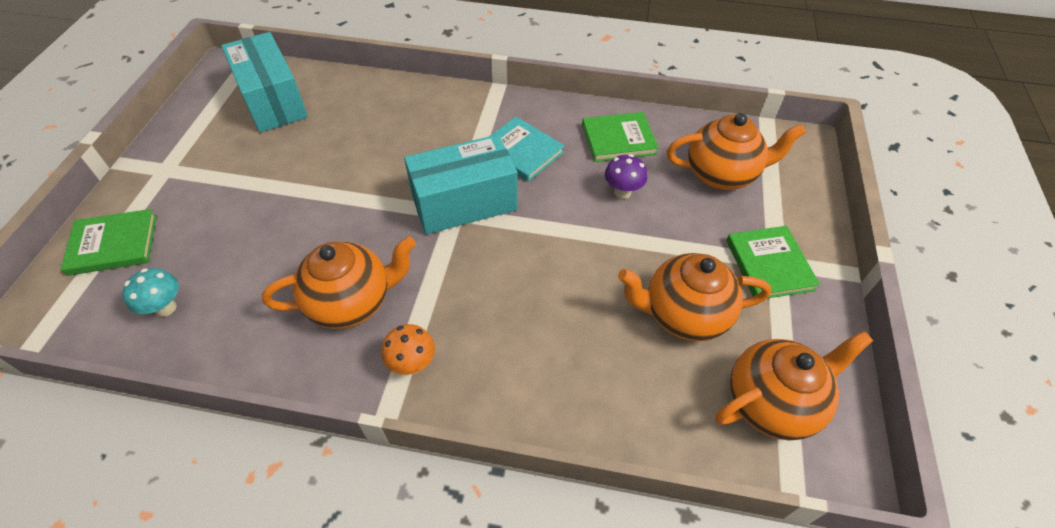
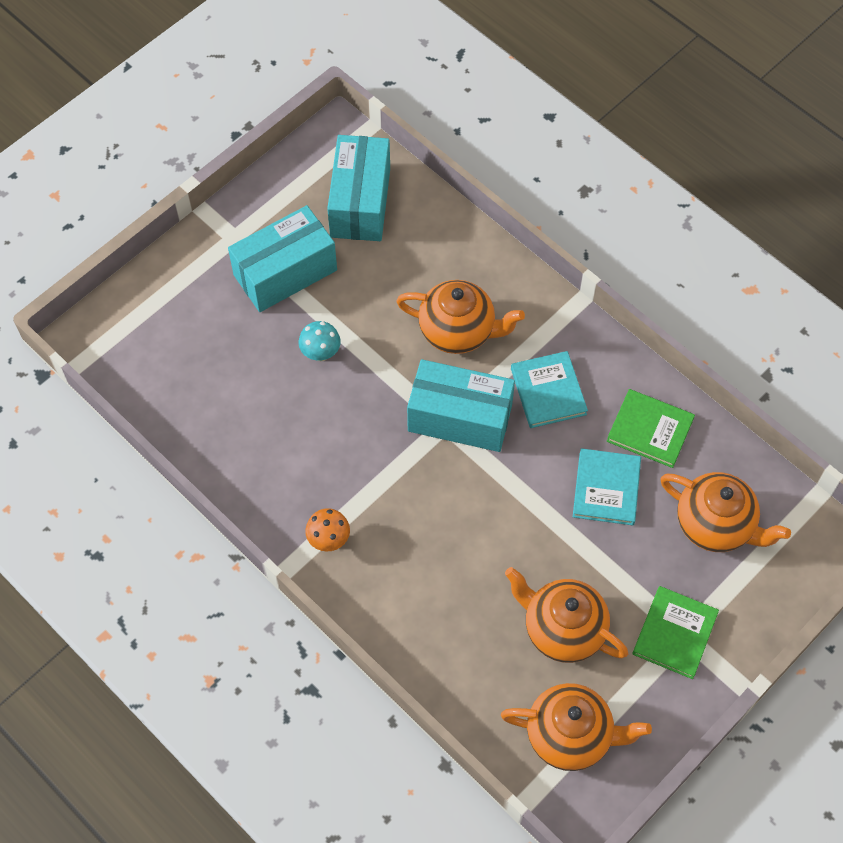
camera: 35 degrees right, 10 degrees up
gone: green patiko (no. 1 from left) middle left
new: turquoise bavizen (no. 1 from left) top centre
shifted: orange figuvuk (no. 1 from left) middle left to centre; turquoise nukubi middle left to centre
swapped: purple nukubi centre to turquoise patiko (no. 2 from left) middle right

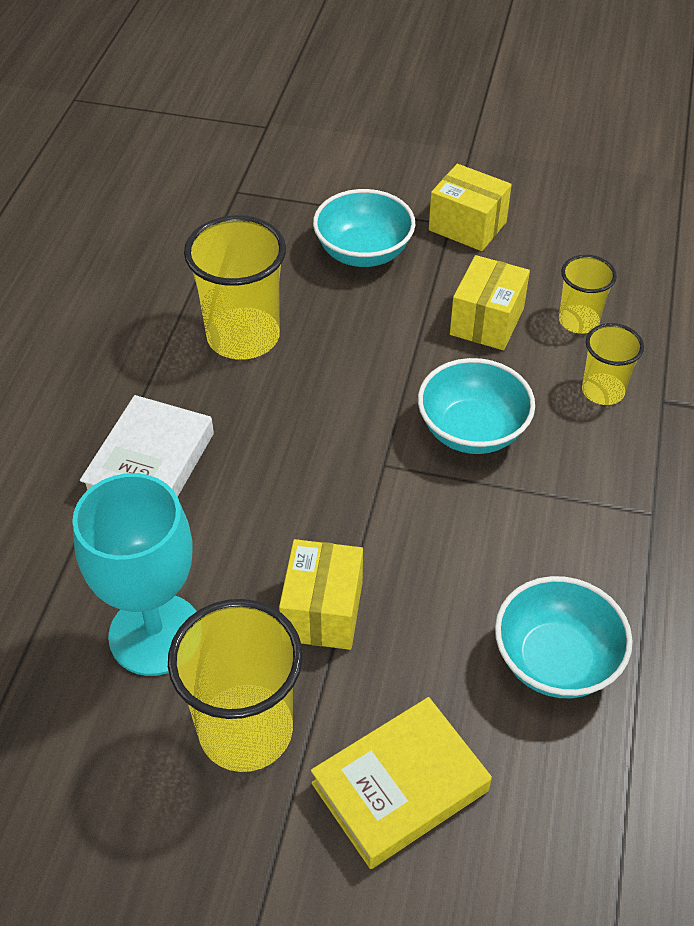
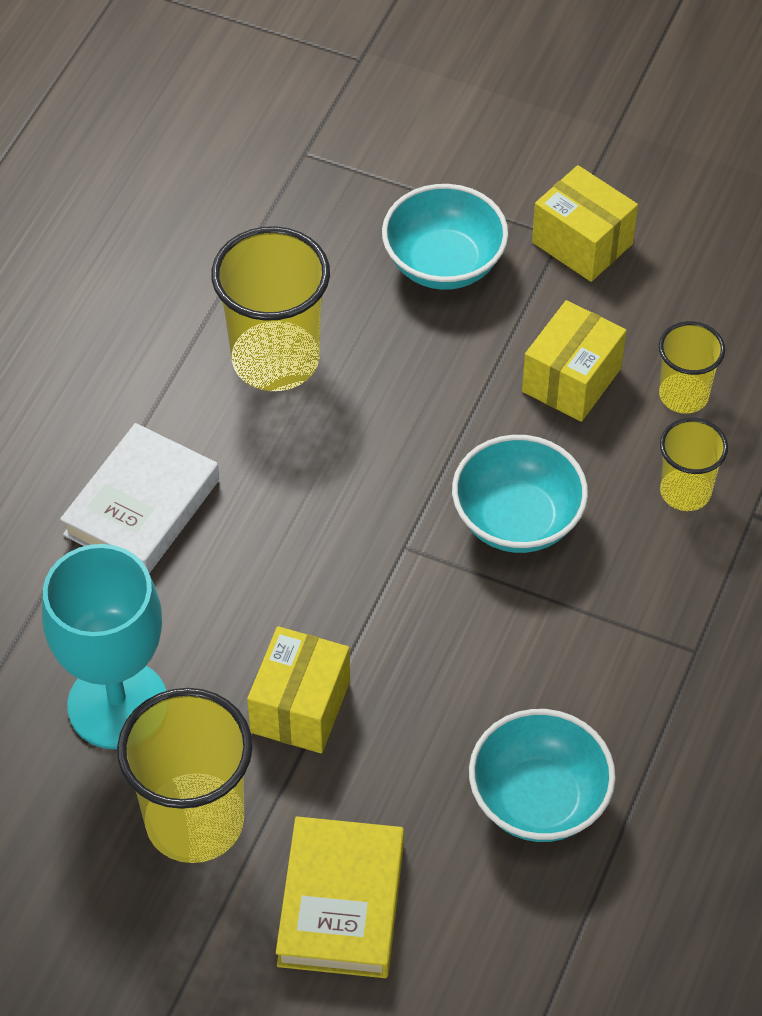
camera: 10 degrees right, 5 degrees up
rotated: yellow patiko bottom centre = bottom centre 60 degrees counterclockwise

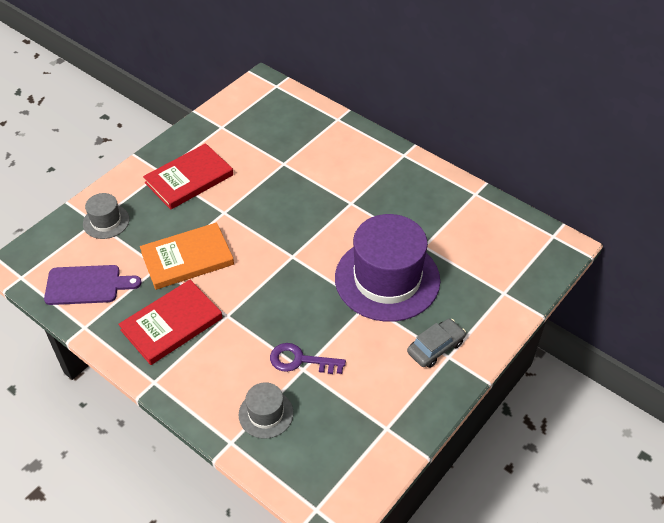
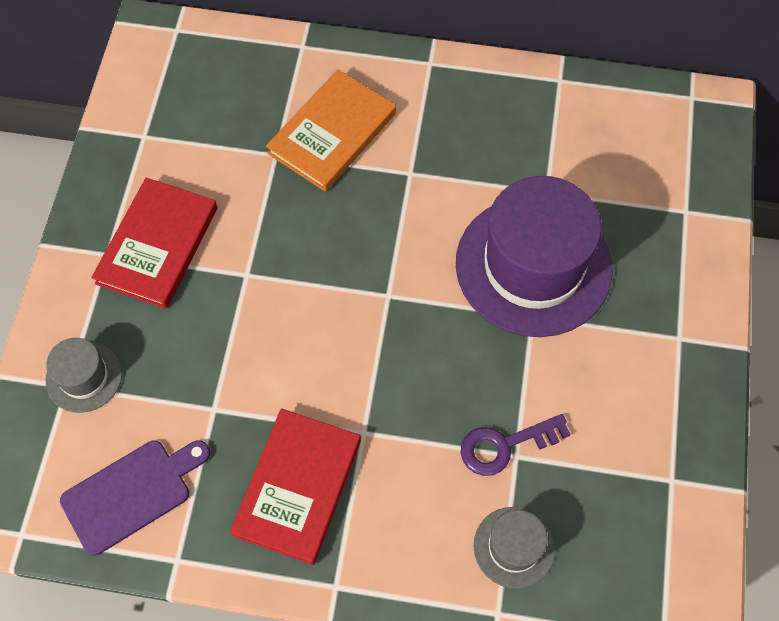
camera: 30 degrees left, 15 degrees up
gone: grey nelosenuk centre
shifted: orange patiko middle left to top centre

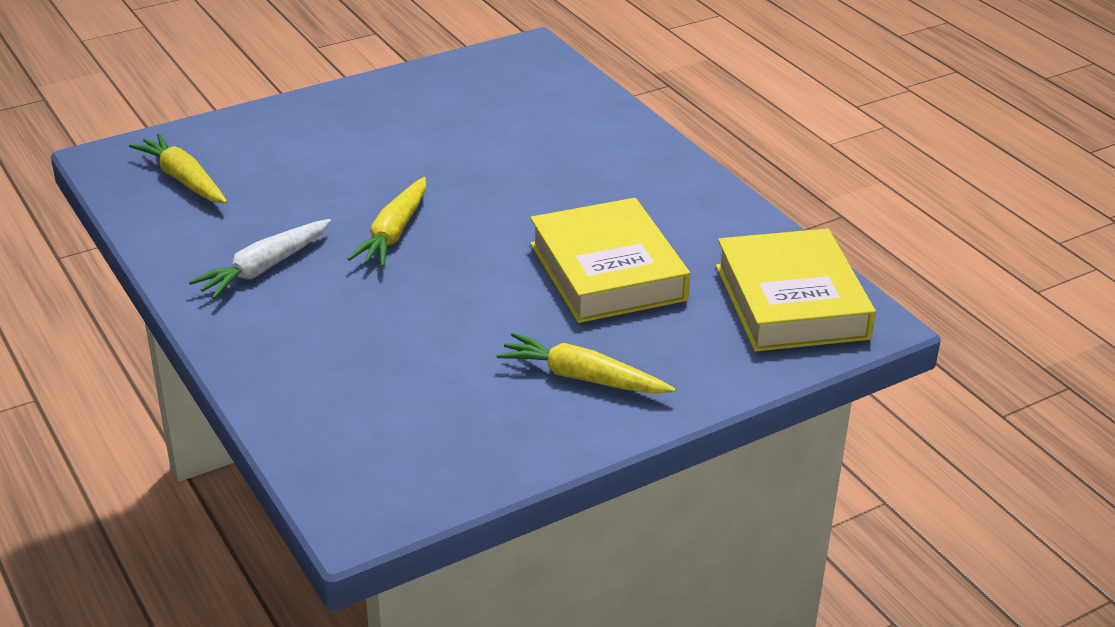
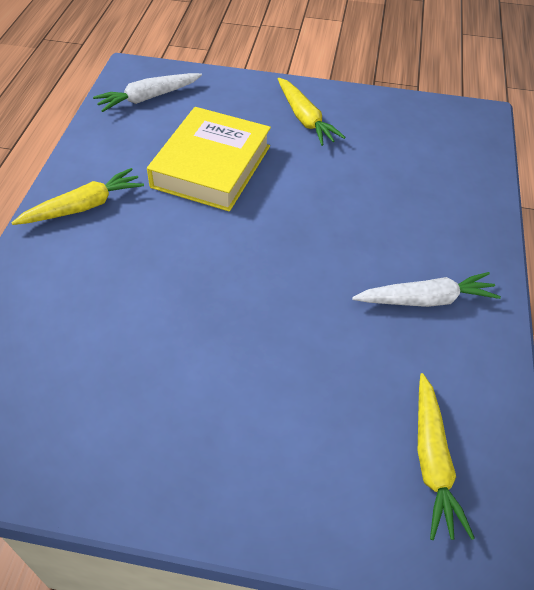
camera: 140 degrees left, 15 degrees up
shifted: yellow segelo (no. 2 from left in the first image) centre to yellow segelo (no. 1 from left) top left
swapped: yellow patiko (no. 2 from left) middle right to white segelo (no. 1 from left) top left

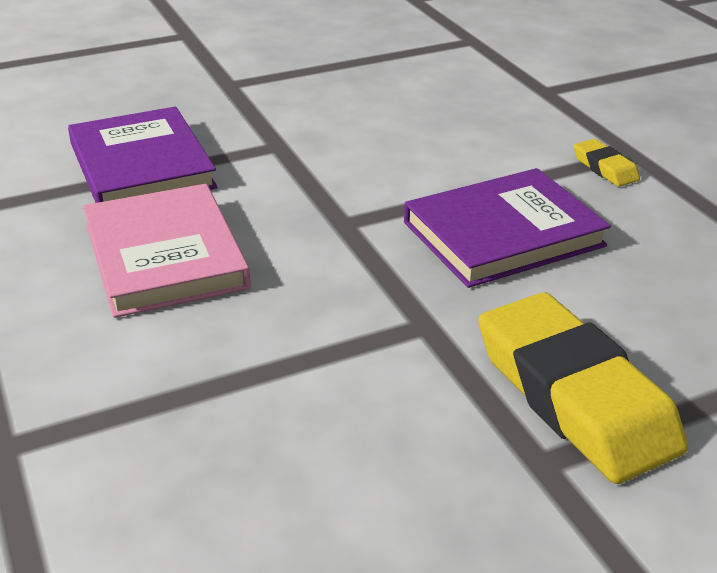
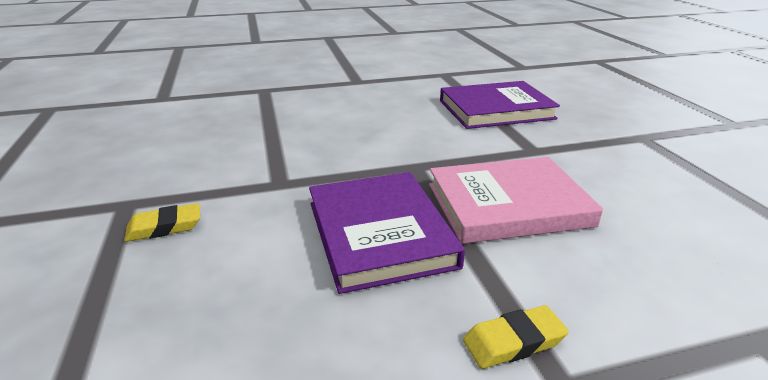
camera: 100 degrees right, 5 degrees down
shifted: pink patiko middle left to middle right
scaled: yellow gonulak (no. 1 from left) bottom right = middle left x0.44

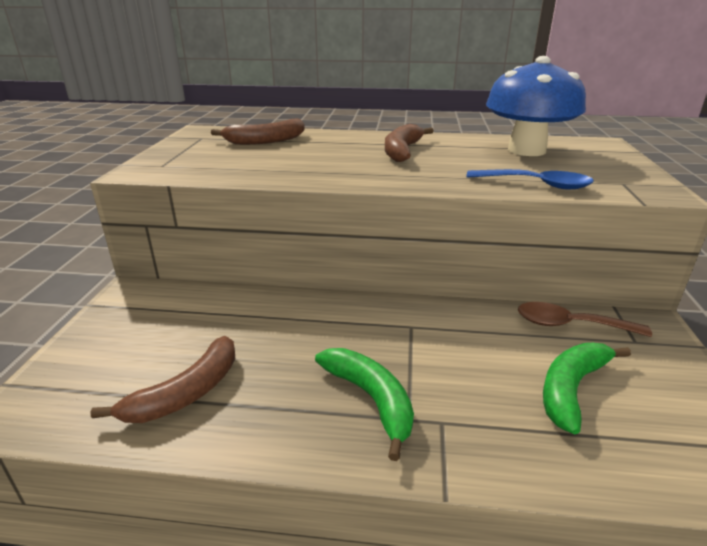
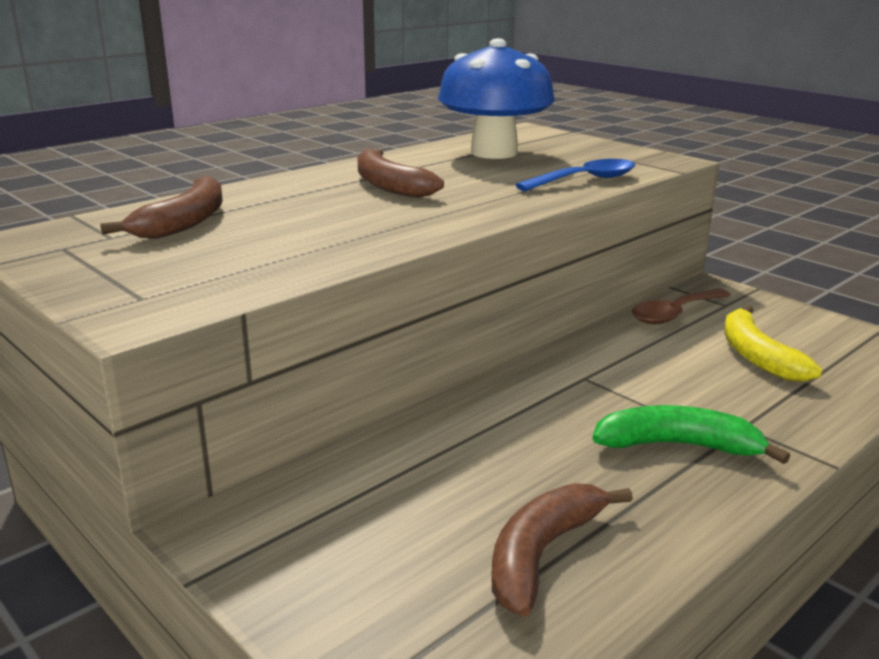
camera: 50 degrees left, 5 degrees down
repainted: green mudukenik (no. 2 from left) bottom right to yellow mudukenik middle right
rotated: brown mudukenik (no. 1 from left in the first image) bottom left = bottom centre 135 degrees counterclockwise

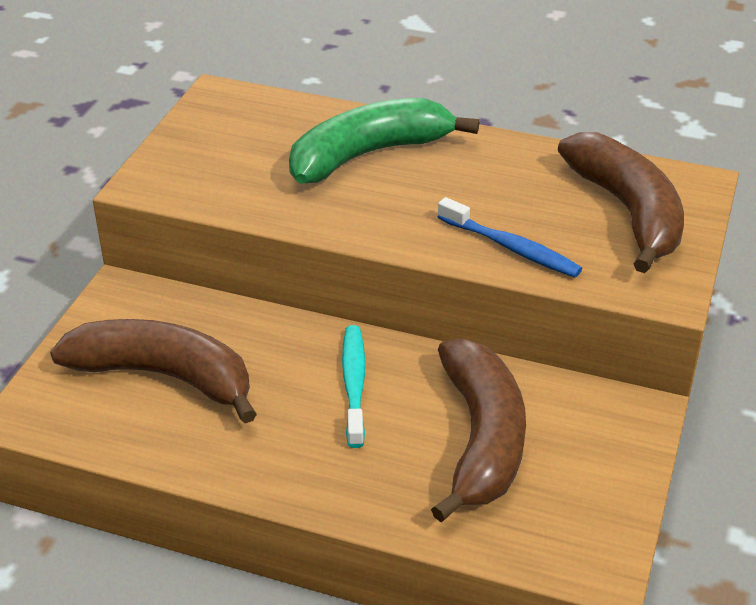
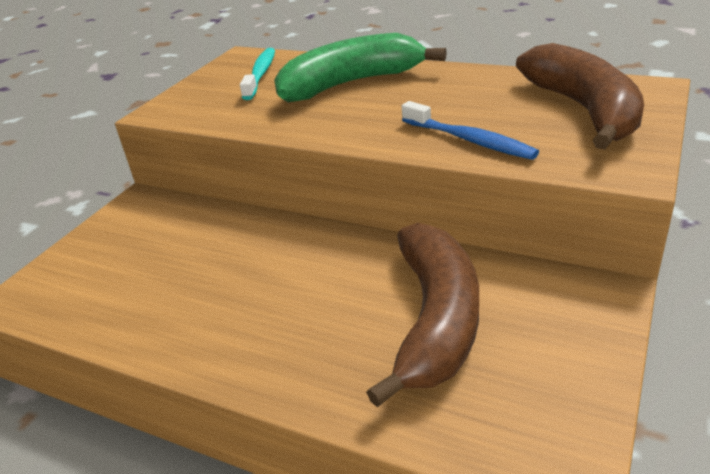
camera: 10 degrees right, 5 degrees down
gone: brown mudukenik (no. 1 from left) middle left
shifted: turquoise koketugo centre to top centre

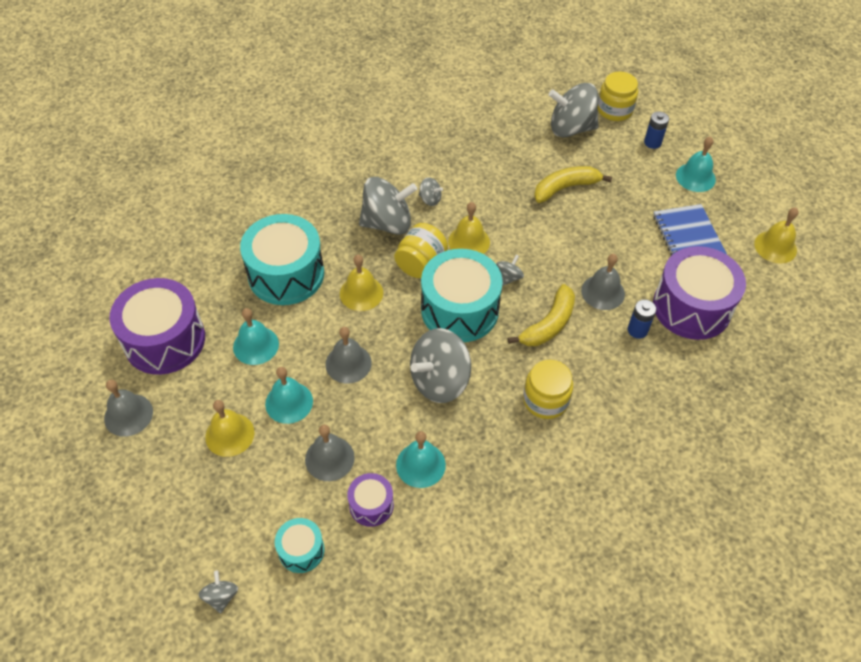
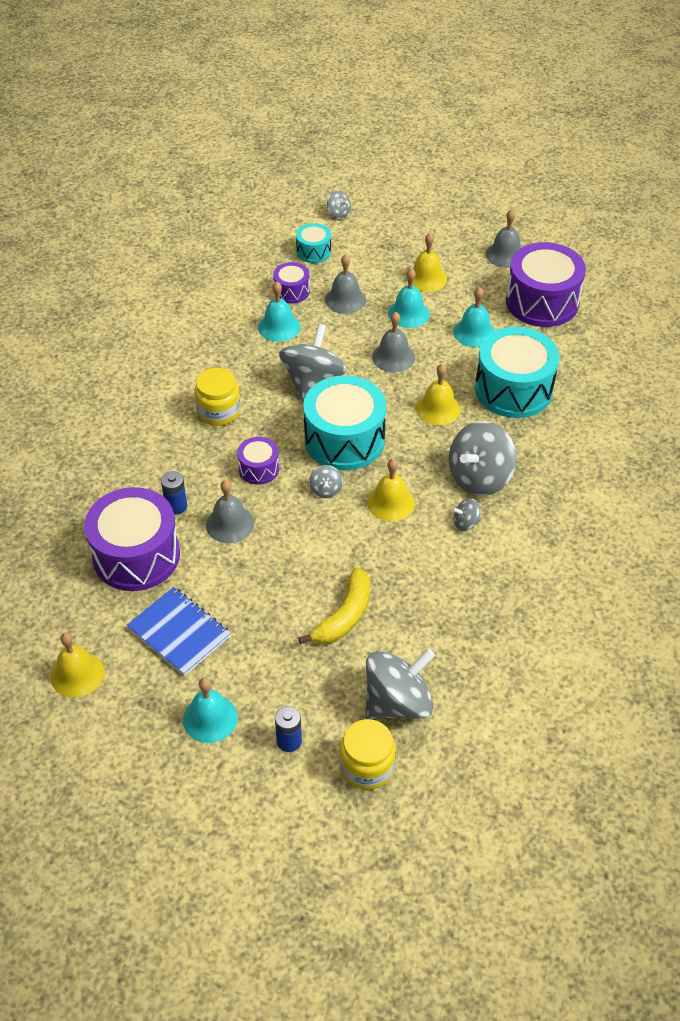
camera: 145 degrees right, 5 degrees down
gone: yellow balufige (no. 1 from left) centre
swapped: yellow mudukenik (no. 1 from left) centre to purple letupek (no. 2 from left) centre

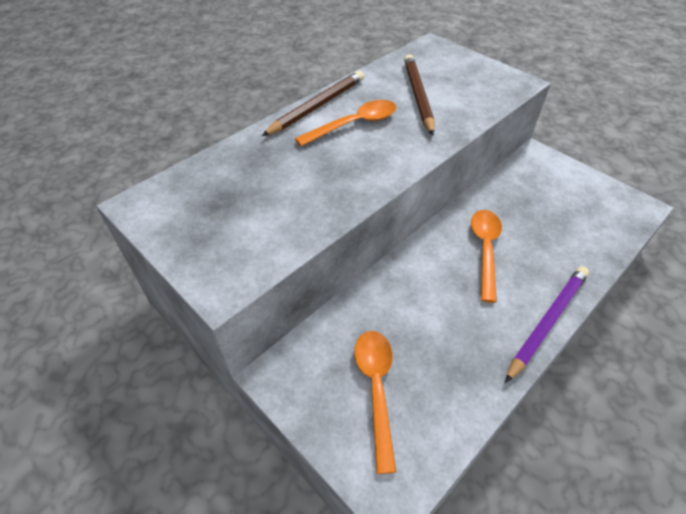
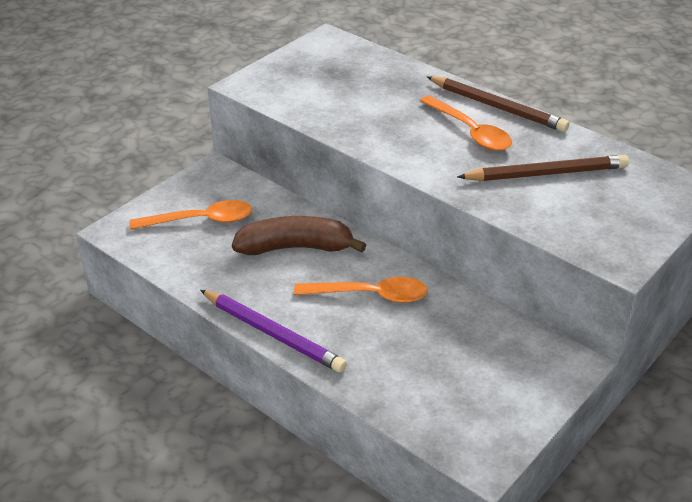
camera: 85 degrees right, 10 degrees down
new: brown mudukenik centre

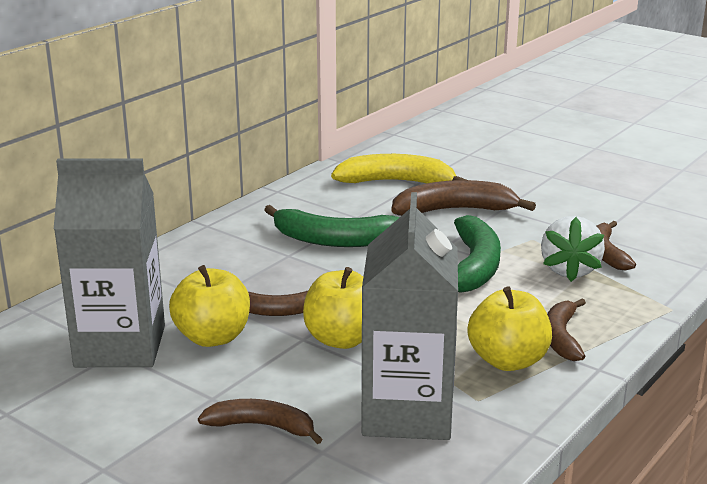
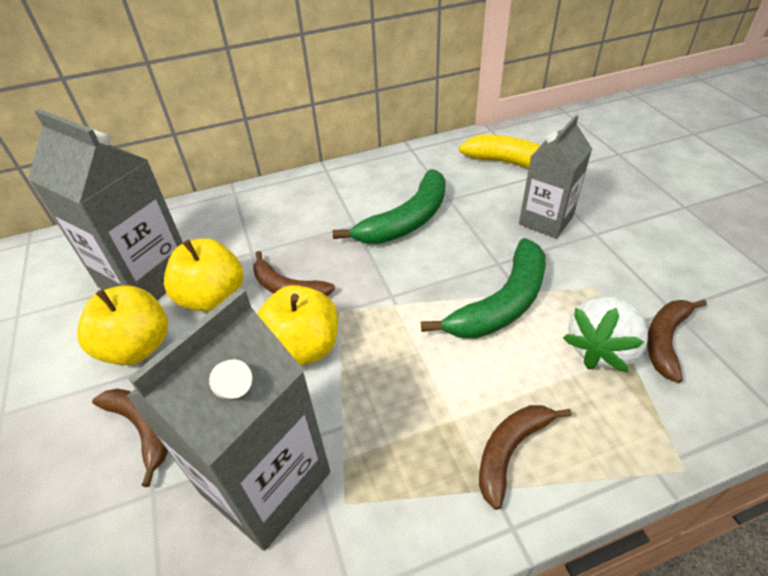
camera: 35 degrees right, 20 degrees up
shifted: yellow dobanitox (no. 3 from left in the first image) bottom right to yellow dobanitox (no. 1 from left) middle left
swapped: brown mudukenik (no. 3 from left) centre to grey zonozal (no. 3 from left) top right
rotated: green mudukenik (no. 1 from left) centre = centre 90 degrees counterclockwise

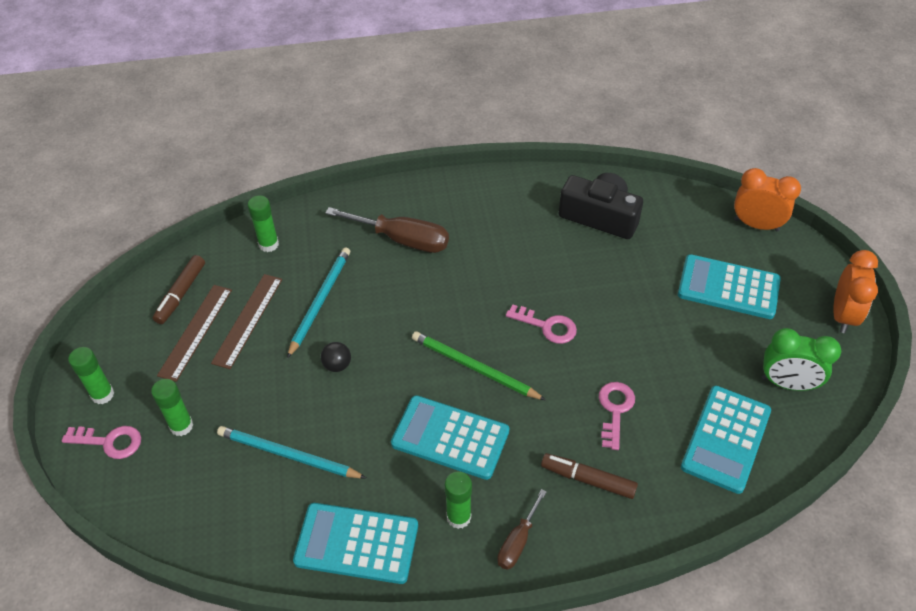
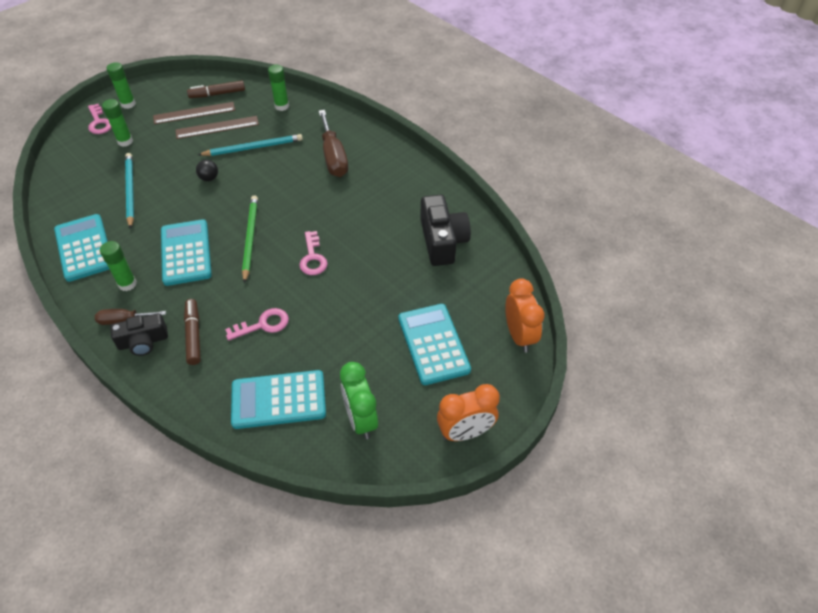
camera: 55 degrees right, 0 degrees up
new: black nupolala (no. 1 from left) middle left

